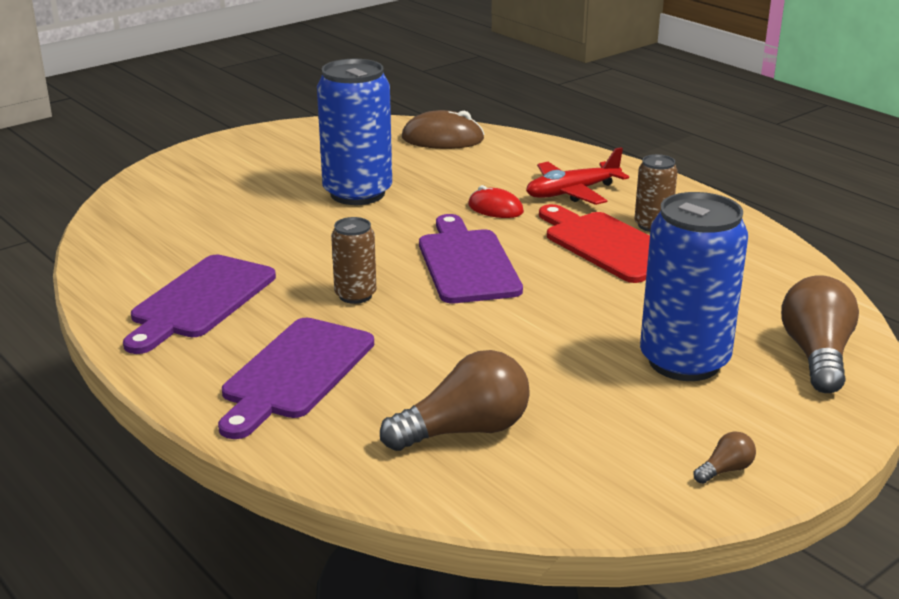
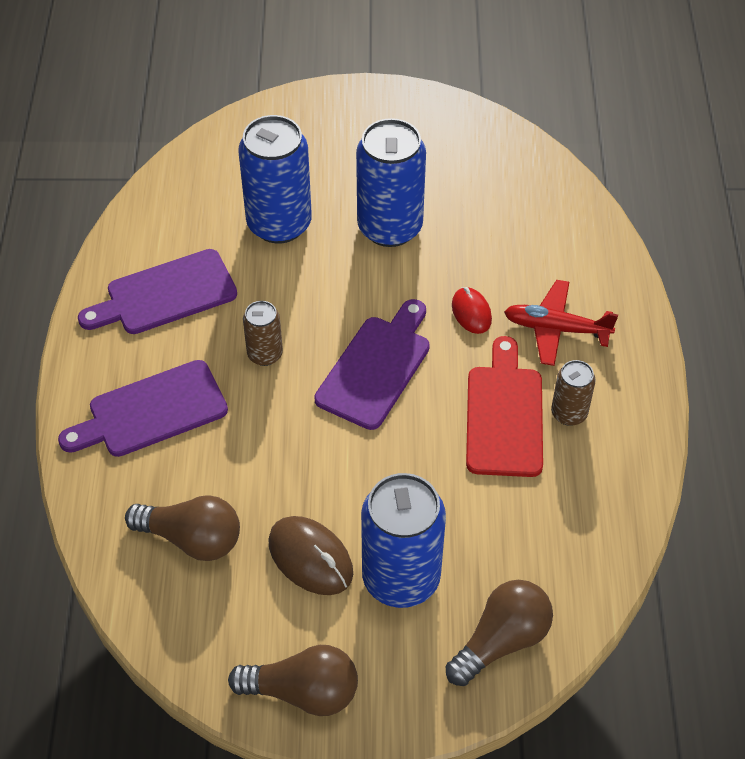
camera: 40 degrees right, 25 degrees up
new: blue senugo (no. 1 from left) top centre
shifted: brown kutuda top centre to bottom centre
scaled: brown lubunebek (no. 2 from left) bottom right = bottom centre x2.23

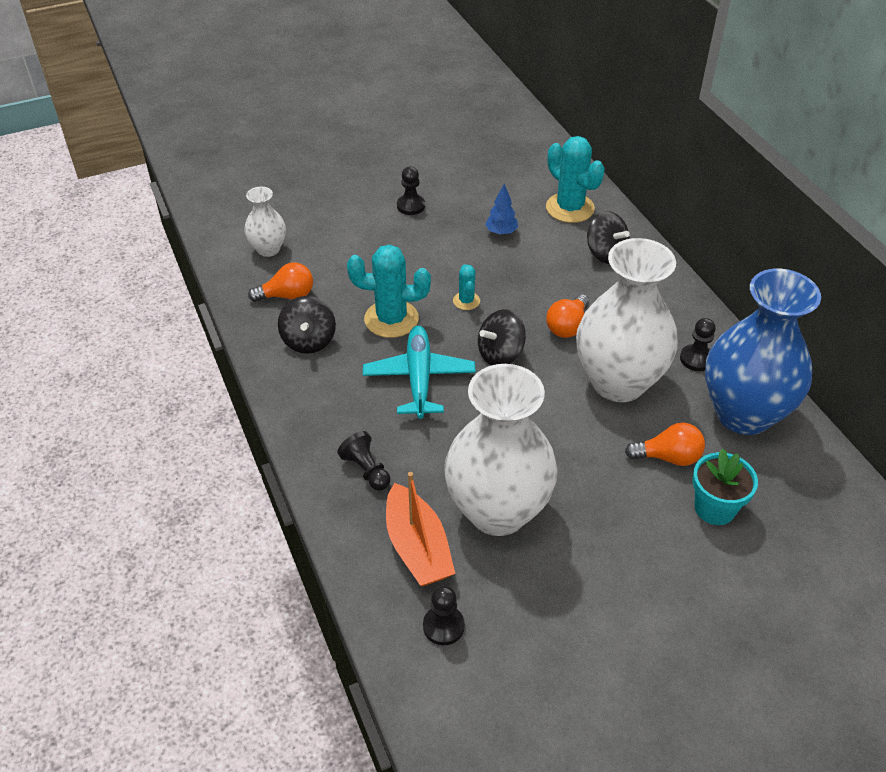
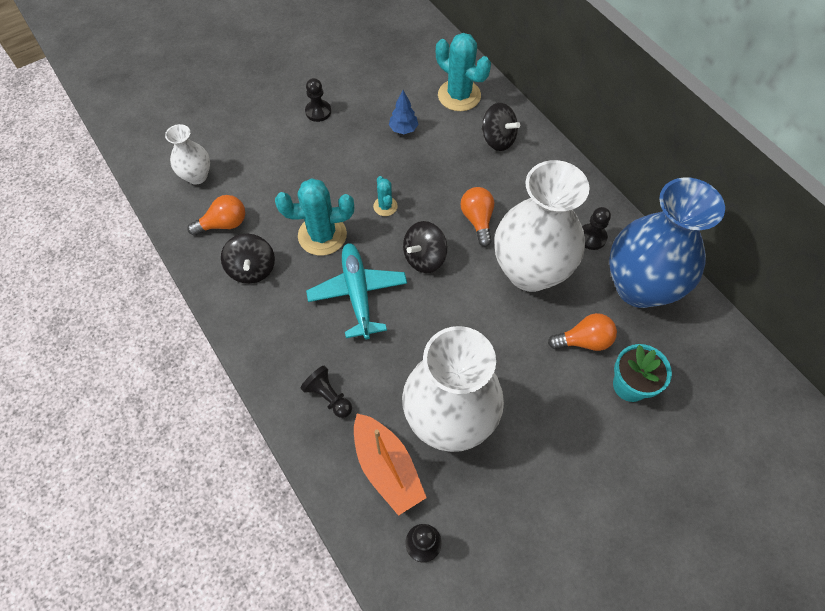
camera: 10 degrees left, 15 degrees up
rotated: orange lubunebek (no. 2 from left) centre = centre 150 degrees clockwise

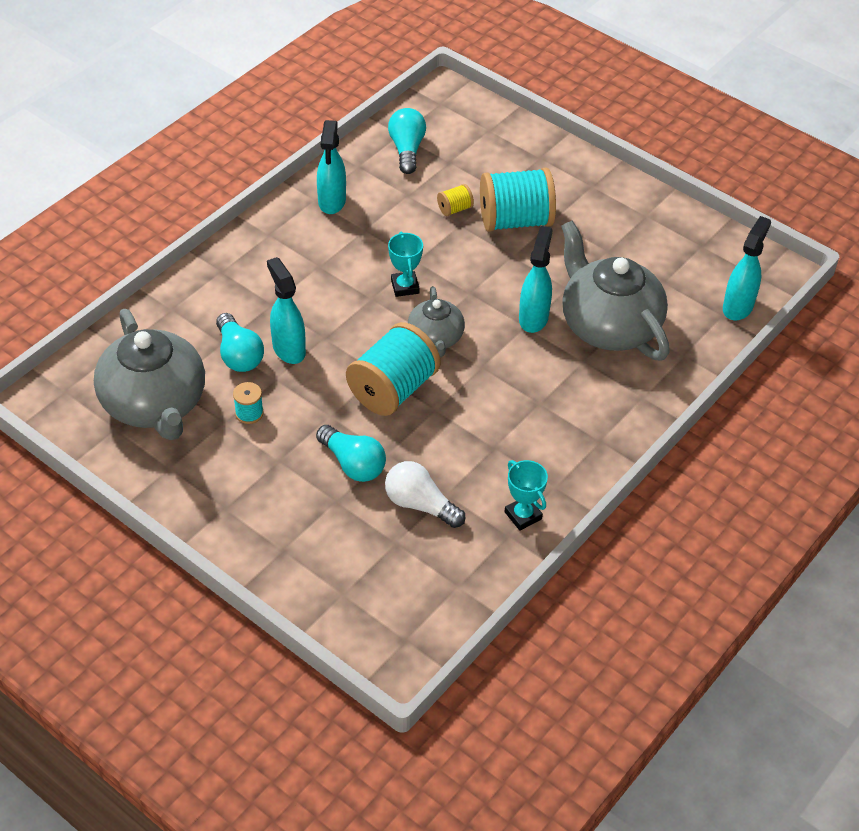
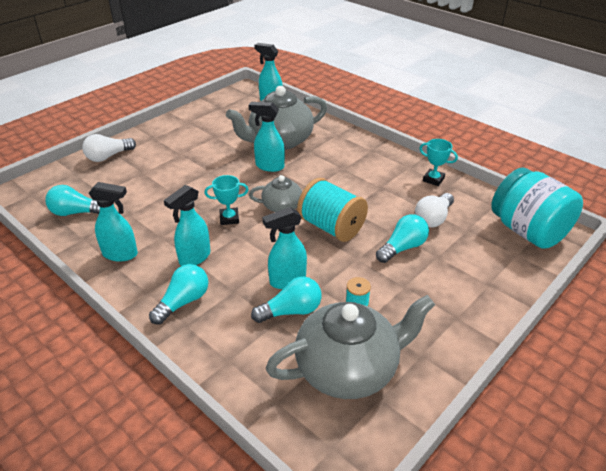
camera: 85 degrees left, 10 degrees down
gone: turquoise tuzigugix (no. 3 from left) top centre; yellow tuzigugix top centre
new: white lubunebek (no. 1 from left) top left; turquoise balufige middle right; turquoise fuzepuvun (no. 2 from left) middle left; turquoise lubunebek (no. 2 from left) middle left
rotated: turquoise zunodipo (no. 2 from left) centre = middle right 60 degrees clockwise

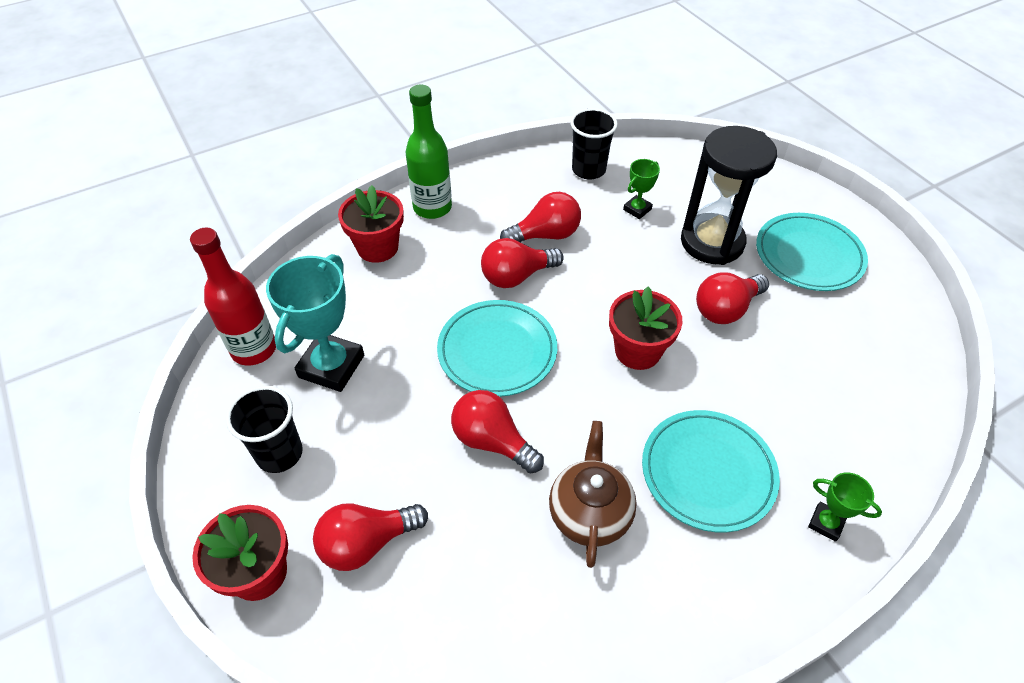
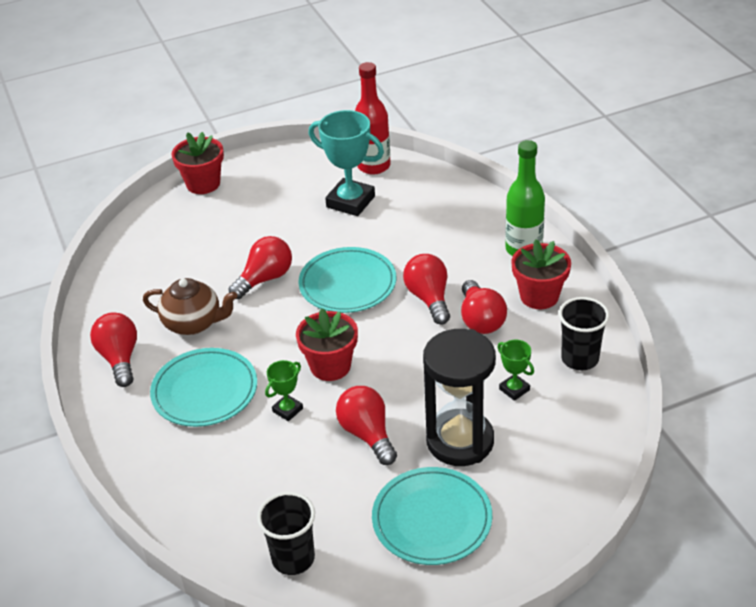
camera: 100 degrees right, 10 degrees down
shifted: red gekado (no. 2 from left in the first image) top centre to red gekado (no. 3 from left) middle right; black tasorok (no. 1 from left) middle left to bottom centre; green zunodipo (no. 2 from left in the first image) bottom right to green zunodipo (no. 1 from left) centre; red lubunebek (no. 1 from left) bottom centre to middle left

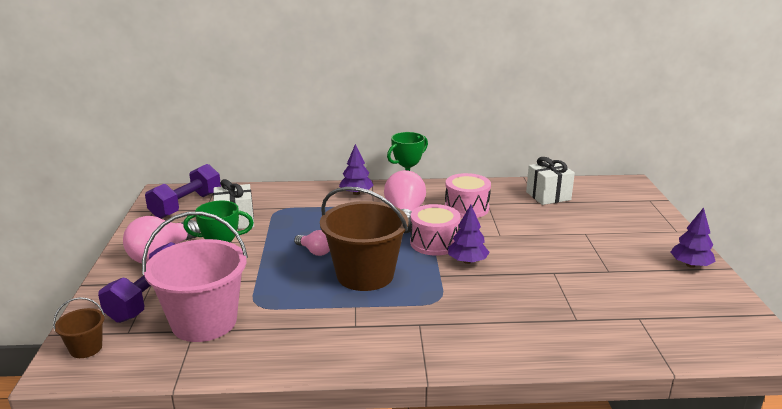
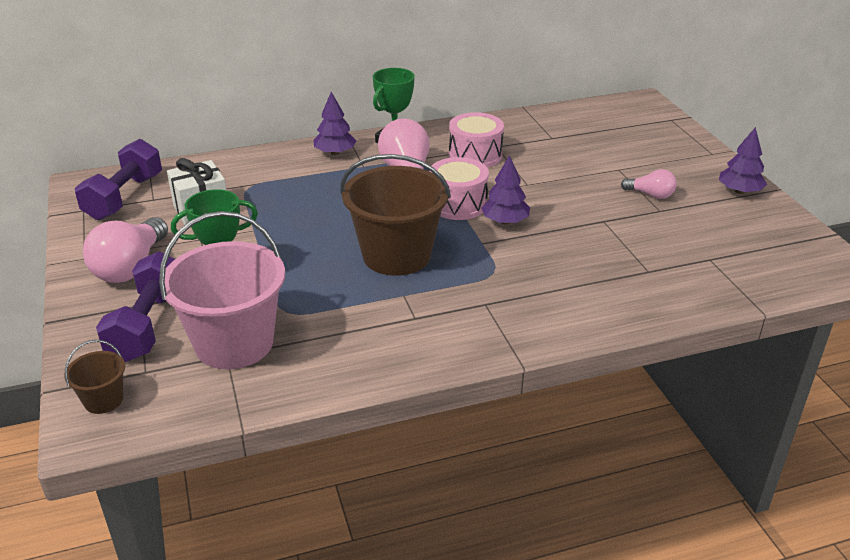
camera: 15 degrees left, 10 degrees up
gone: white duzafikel (no. 2 from left) middle right
shifted: pink lubunebek (no. 2 from left in the first image) centre to pink lubunebek (no. 3 from left) top right

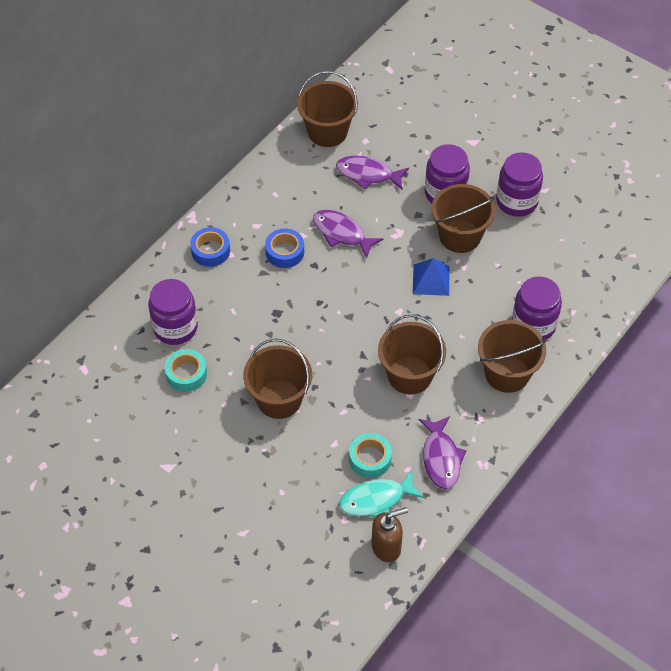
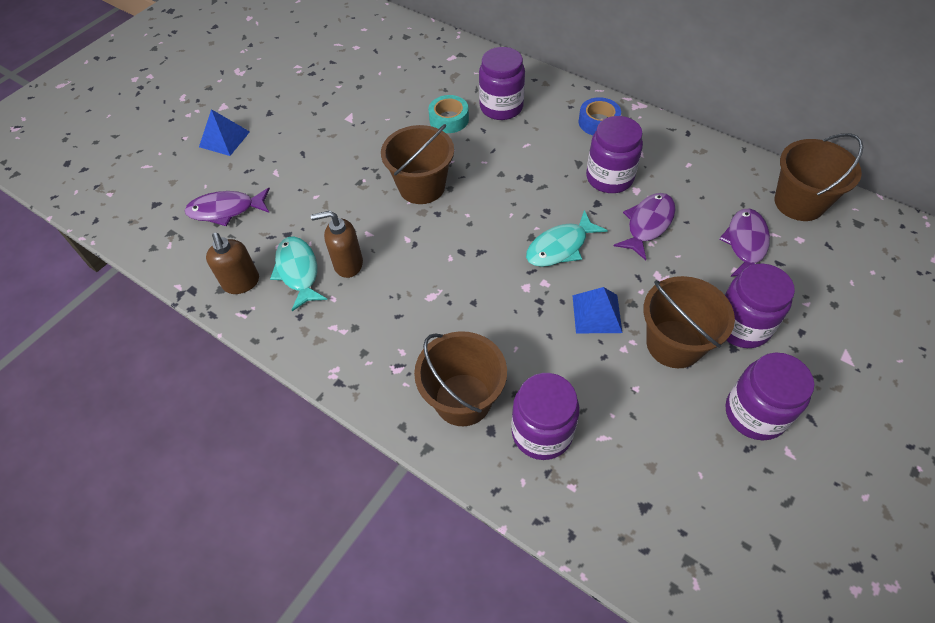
camera: 90 degrees right, 0 degrees up
gone: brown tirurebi (no. 3 from left) centre
new: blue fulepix (no. 1 from left) top left; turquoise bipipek (no. 2 from left) centre
shifted: purple bipipek (no. 3 from left in the first image) bottom centre to purple bipipek (no. 1 from left) top left
swapped: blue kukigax (no. 2 from left) centre to purple balufige (no. 3 from left) top centre; turquoise kukigax (no. 2 from left) bottom centre to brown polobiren (no. 2 from left) centre

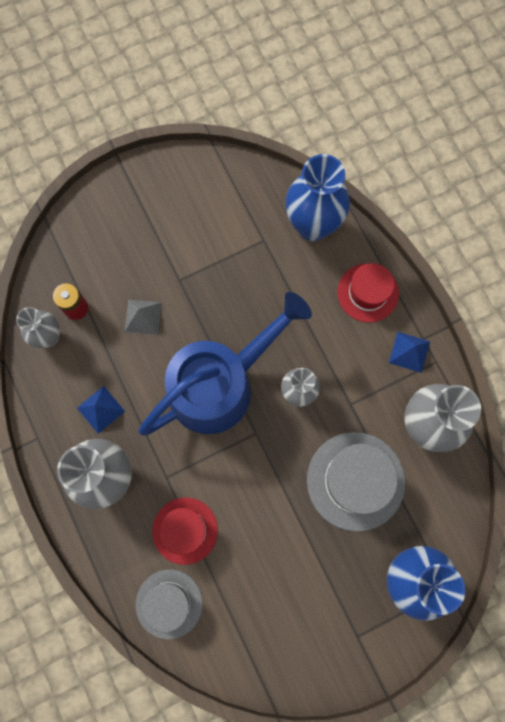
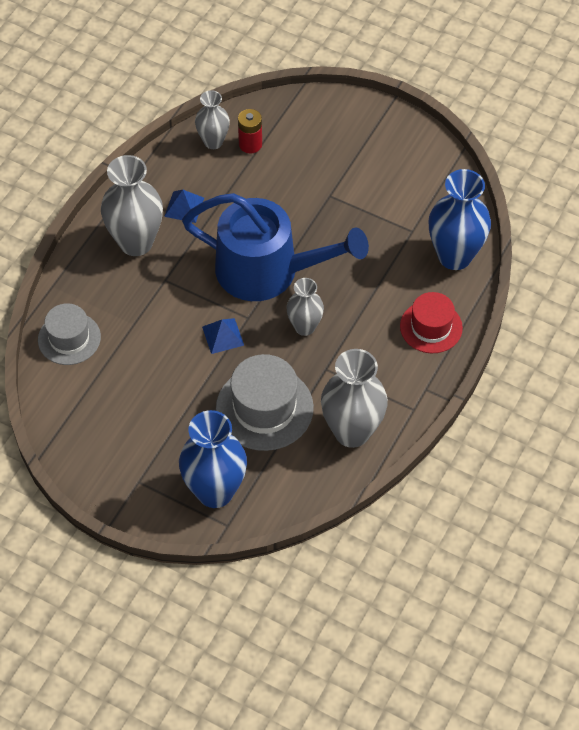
camera: 55 degrees right, 20 degrees down
gone: grey fulepix middle left; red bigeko (no. 1 from left) bottom centre
shifted: blue fulepix (no. 2 from left) middle right to centre

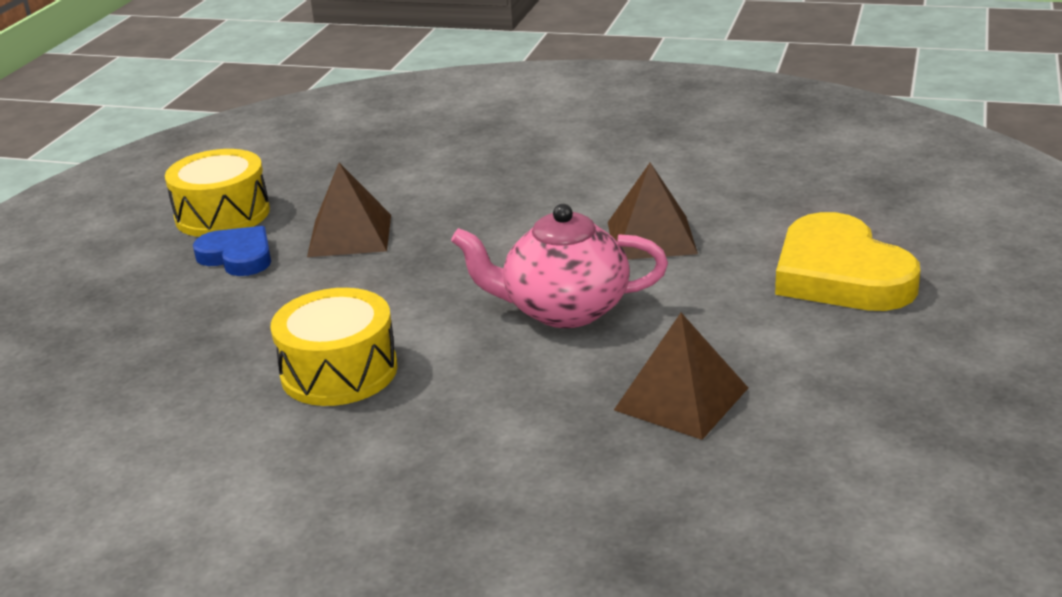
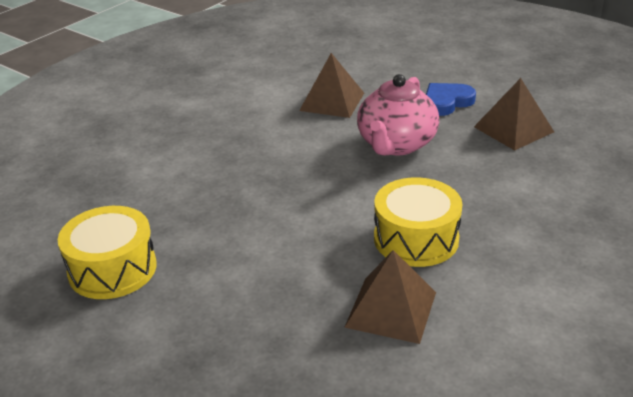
camera: 70 degrees left, 5 degrees up
gone: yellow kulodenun middle right
shifted: brown fulepix (no. 1 from left in the first image) middle left to brown fulepix (no. 2 from left) bottom centre; blue kulodenun middle left to top right

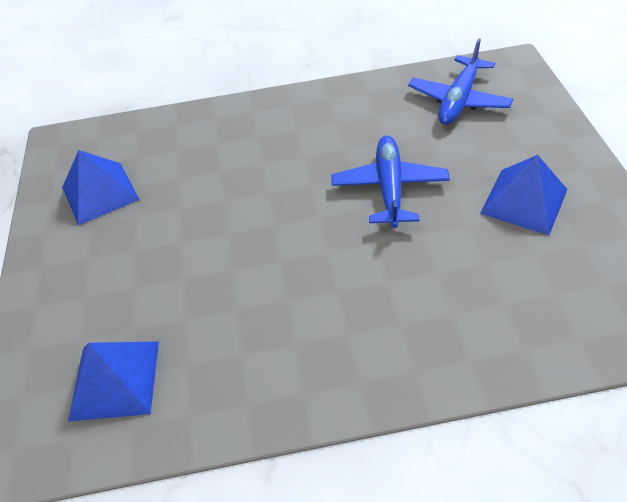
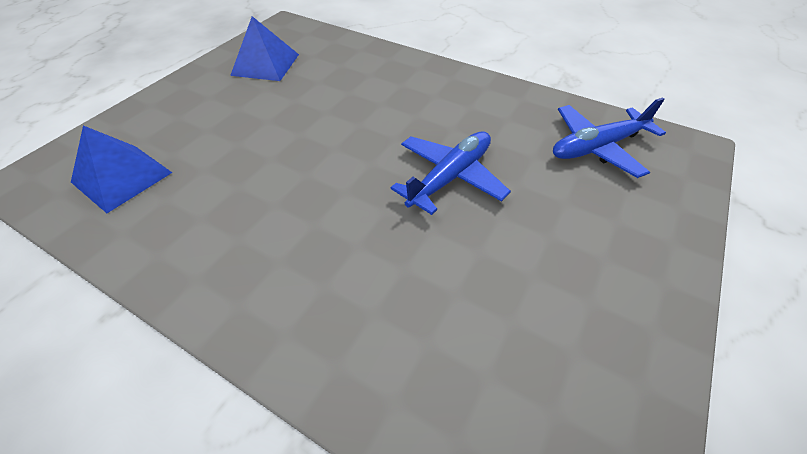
camera: 35 degrees right, 0 degrees up
gone: blue fulepix (no. 3 from left) middle right

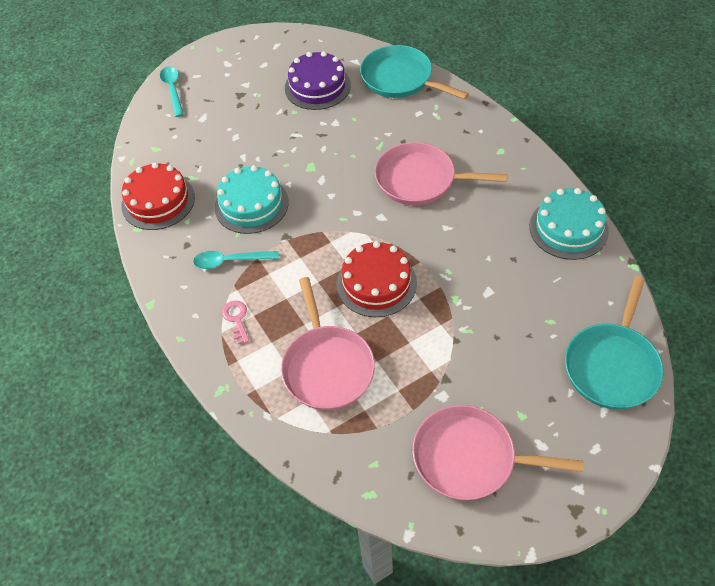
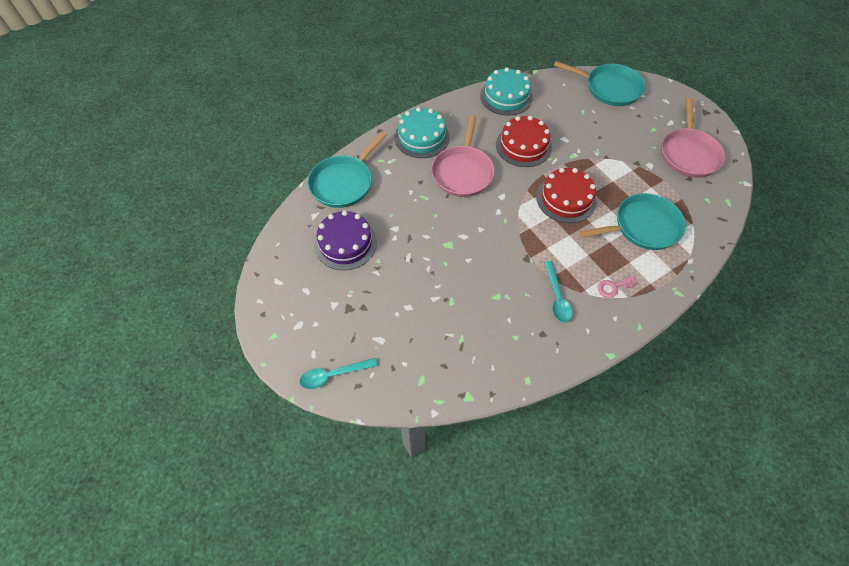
camera: 95 degrees left, 5 degrees up
shifted: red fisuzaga (no. 1 from left) middle left to top centre; turquoise fisuzaga (no. 1 from left) centre to top centre
repainted: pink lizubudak (no. 1 from left) centre to turquoise lizubudak (no. 3 from left) middle right

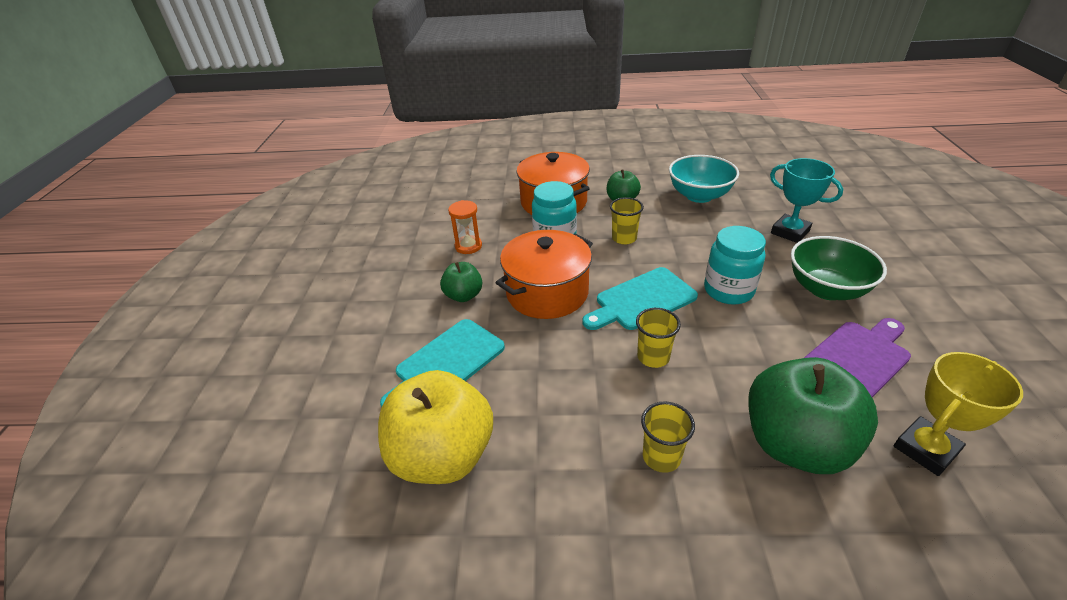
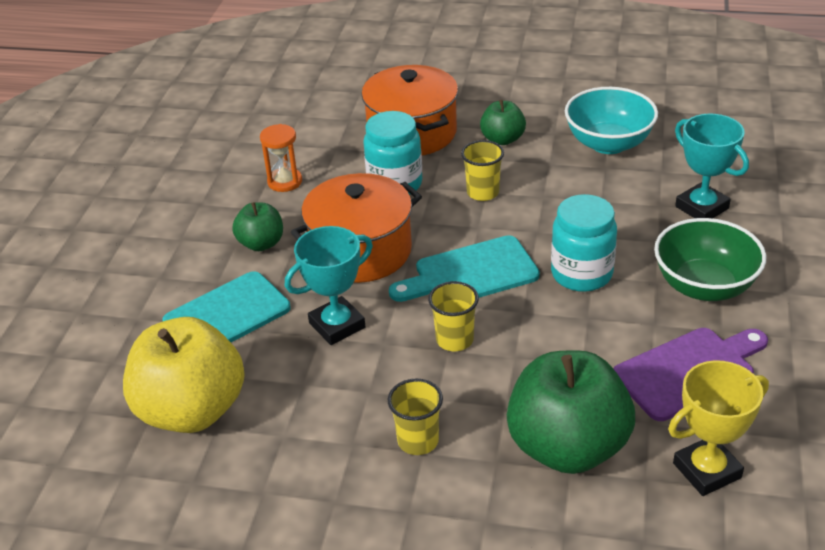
camera: 10 degrees right, 0 degrees up
new: turquoise zunodipo (no. 1 from left) centre

